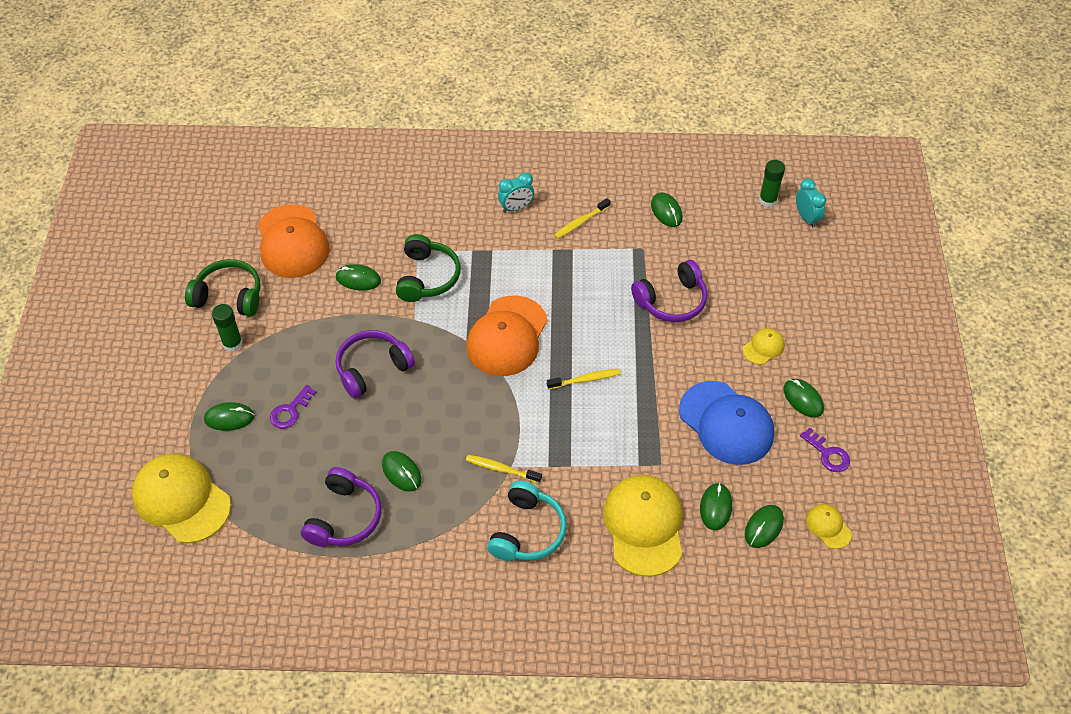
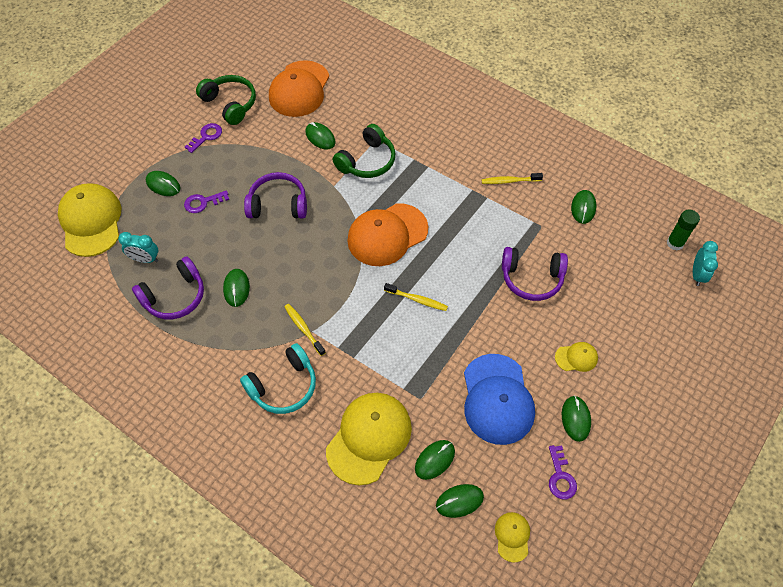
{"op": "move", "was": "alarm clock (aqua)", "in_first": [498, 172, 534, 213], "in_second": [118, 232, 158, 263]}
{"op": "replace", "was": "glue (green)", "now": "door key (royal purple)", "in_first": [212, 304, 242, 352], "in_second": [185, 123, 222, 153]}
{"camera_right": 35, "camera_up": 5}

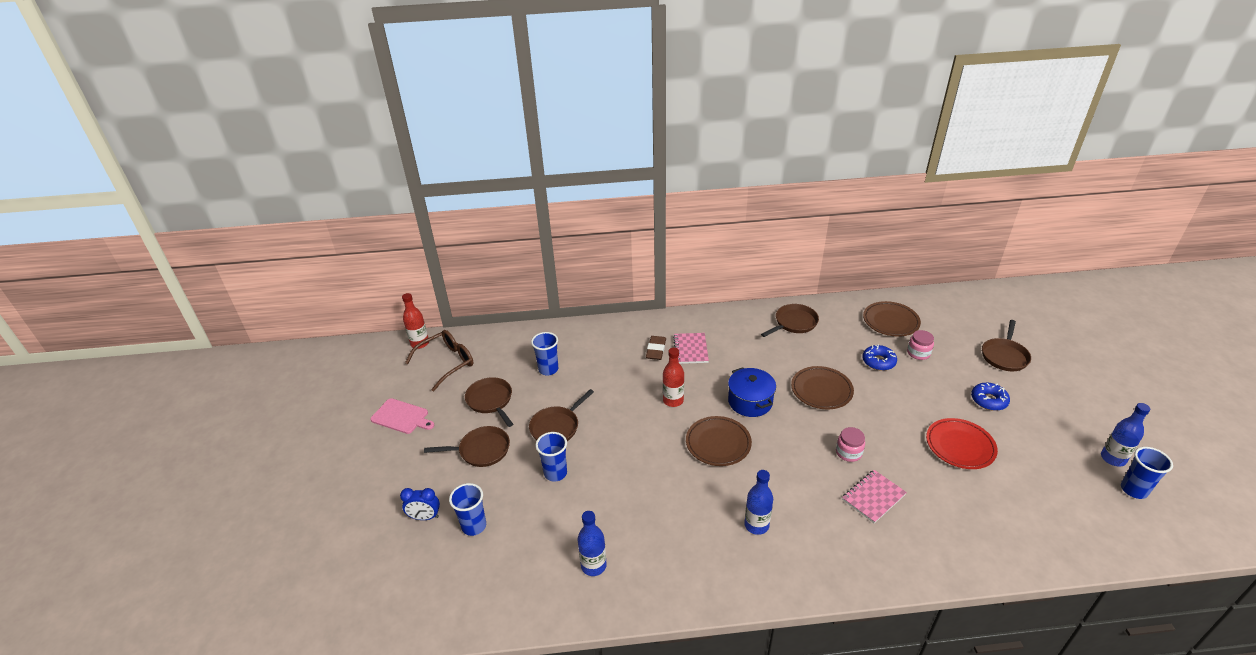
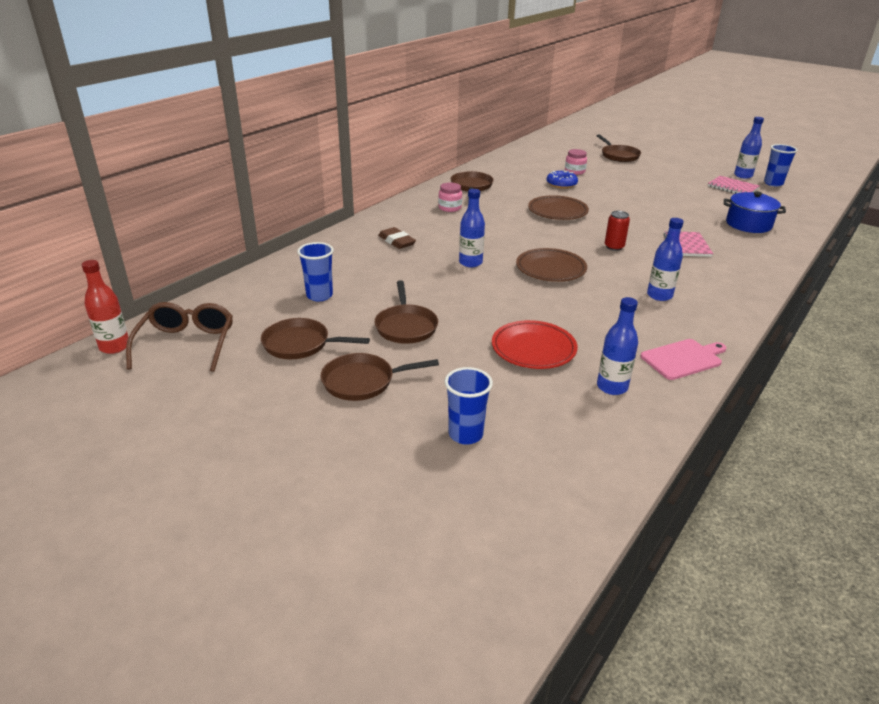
{"op": "delete", "was": "alarm clock (cobalt)", "in_first": [400, 488, 440, 520]}
{"op": "delete", "was": "cup (cobalt)", "in_first": [536, 432, 567, 481]}
{"op": "delete", "was": "dinner plate (brown)", "in_first": [863, 301, 921, 337]}
{"op": "delete", "was": "donut (cobalt)", "in_first": [971, 383, 1010, 411]}
{"op": "insert", "now": "soda can (scarlet)", "in_second": [605, 211, 630, 251]}
{"op": "move", "was": "chopping board (rosy)", "in_first": [370, 398, 434, 434], "in_second": [640, 339, 726, 380]}
{"op": "move", "was": "exercise book (rosy)", "in_first": [673, 333, 709, 364], "in_second": [708, 176, 759, 194]}
{"op": "move", "was": "pot (cobalt)", "in_first": [728, 367, 776, 417], "in_second": [724, 191, 786, 233]}
{"op": "move", "was": "jam jar (rosy)", "in_first": [836, 427, 865, 462], "in_second": [438, 183, 462, 212]}
{"op": "move", "was": "dinner plate (scarlet)", "in_first": [926, 418, 998, 469], "in_second": [492, 320, 577, 369]}
{"op": "recolor", "was": "flask (scarlet)", "now": "flask (cobalt)", "in_first": [663, 348, 684, 407], "in_second": [459, 189, 485, 267]}
{"op": "rotate", "was": "frying pan (brown)", "in_first": [424, 426, 510, 467], "in_second": [321, 353, 439, 401], "clockwise": -135}
{"camera_right": -50, "camera_up": -5}

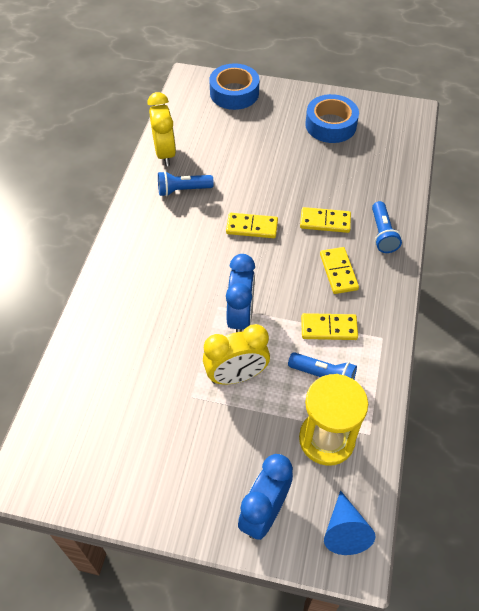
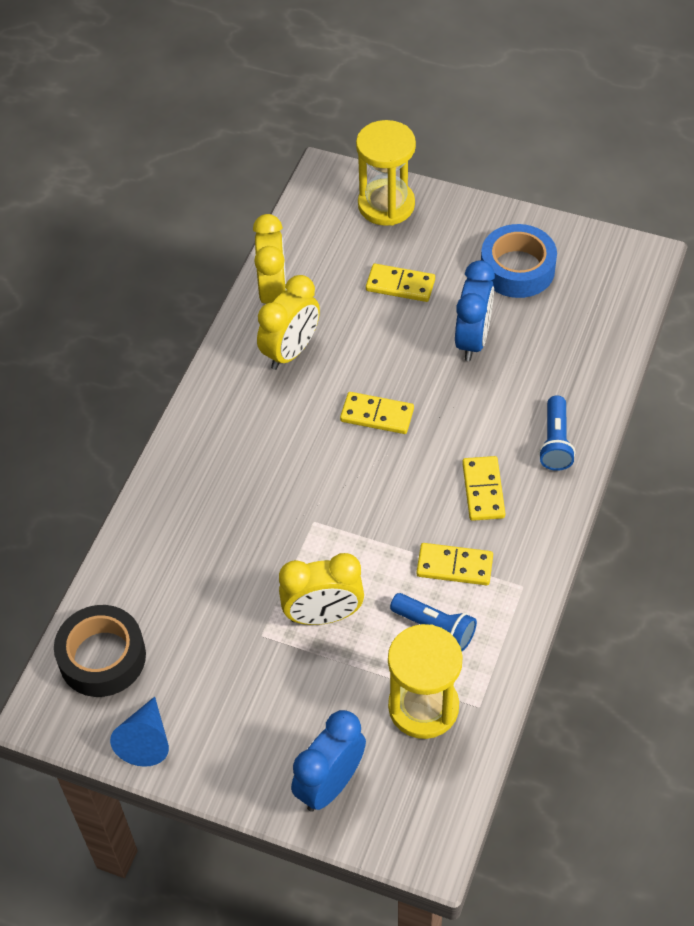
{"op": "insert", "now": "tape (ebony)", "in_second": [54, 605, 146, 697]}
{"op": "move", "was": "alarm clock (cobalt)", "in_first": [226, 254, 255, 332], "in_second": [455, 260, 495, 361]}
{"op": "move", "was": "domino tile (bright yellow)", "in_first": [300, 207, 351, 233], "in_second": [366, 264, 435, 302]}
{"op": "move", "was": "cone (cobalt)", "in_first": [324, 491, 376, 555], "in_second": [110, 696, 169, 767]}
{"op": "replace", "was": "pocket torch (cobalt)", "now": "alarm clock (bright yellow)", "in_first": [158, 171, 214, 196], "in_second": [257, 275, 320, 370]}
{"op": "replace", "was": "tape (cobalt)", "now": "hourglass (bright yellow)", "in_first": [209, 63, 259, 110], "in_second": [356, 120, 416, 226]}
{"camera_right": 10, "camera_up": 0}

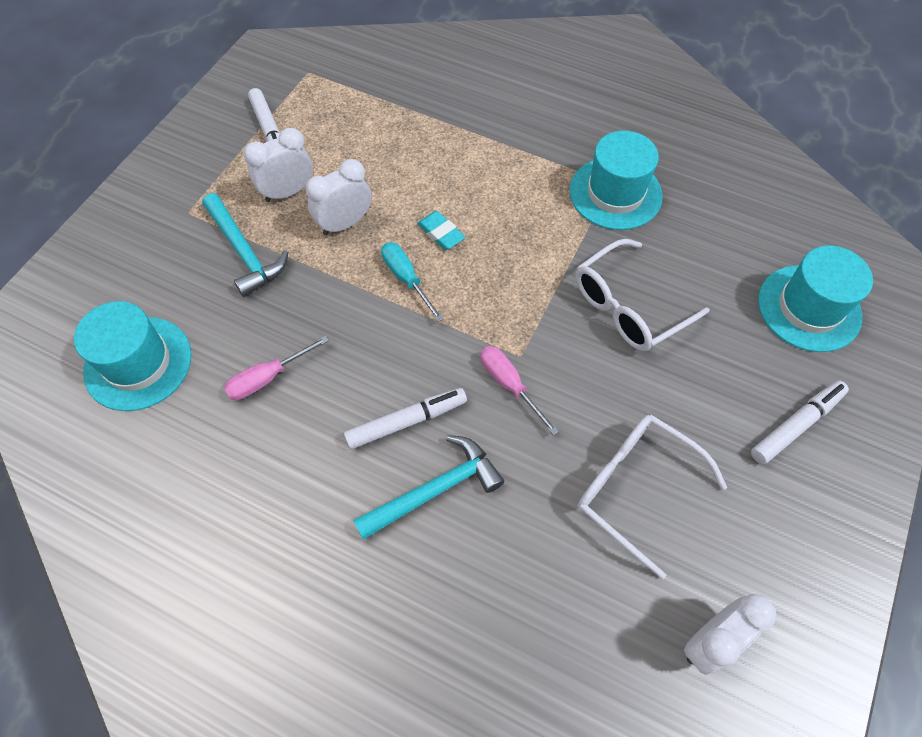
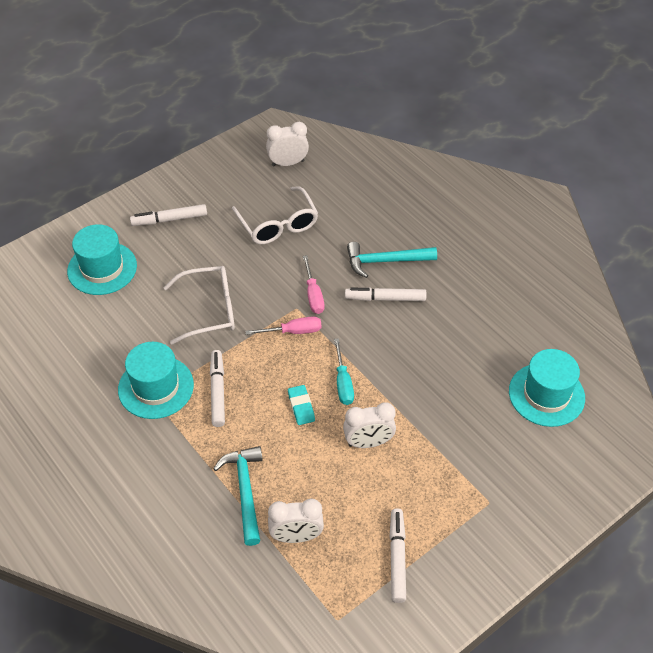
{"op": "insert", "now": "felt pen (white)", "in_second": [210, 350, 225, 427]}
{"op": "move", "was": "claw hammer (aqua)", "in_first": [202, 193, 288, 297], "in_second": [213, 446, 263, 546]}
{"op": "move", "was": "flat screwdriver (rosy)", "in_first": [224, 336, 329, 400], "in_second": [245, 316, 322, 335]}
{"op": "move", "was": "alarm clock (white)", "in_first": [243, 128, 313, 202], "in_second": [268, 499, 324, 543]}
{"camera_right": -155, "camera_up": -10}

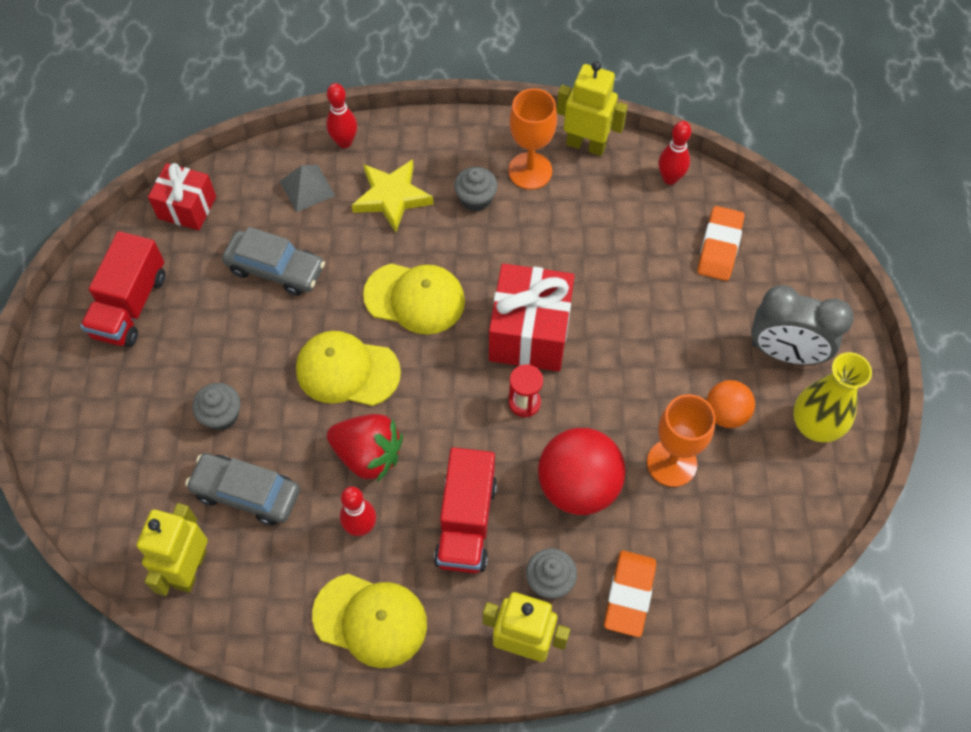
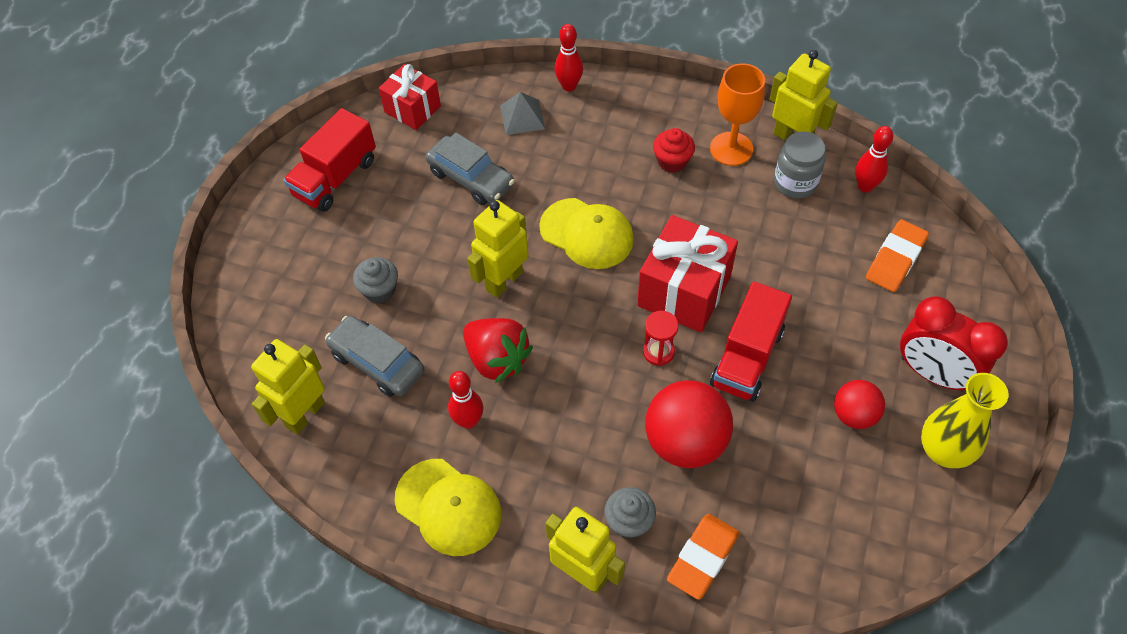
{"op": "delete", "was": "star shape (bright yellow)", "in_first": [352, 159, 433, 233]}
{"op": "delete", "was": "wine glass (orange-coloured)", "in_first": [647, 394, 716, 487]}
{"op": "insert", "now": "jam jar (grey)", "in_second": [774, 132, 826, 199]}
{"op": "move", "was": "lorry (scarlet)", "in_first": [434, 447, 497, 573], "in_second": [710, 282, 792, 402]}
{"op": "replace", "was": "cap (bright yellow)", "now": "toy robot (bright yellow)", "in_first": [296, 331, 401, 406], "in_second": [467, 200, 528, 298]}
{"op": "recolor", "was": "fairy cake (grey)", "now": "fairy cake (scarlet)", "in_first": [454, 167, 498, 212], "in_second": [653, 128, 695, 173]}
{"op": "recolor", "was": "sphere (orange-coloured)", "now": "sphere (scarlet)", "in_first": [706, 380, 755, 428], "in_second": [834, 380, 885, 429]}
{"op": "recolor", "was": "alarm clock (grey)", "now": "alarm clock (scarlet)", "in_first": [751, 285, 854, 365], "in_second": [900, 296, 1008, 392]}
{"camera_right": 20, "camera_up": -5}

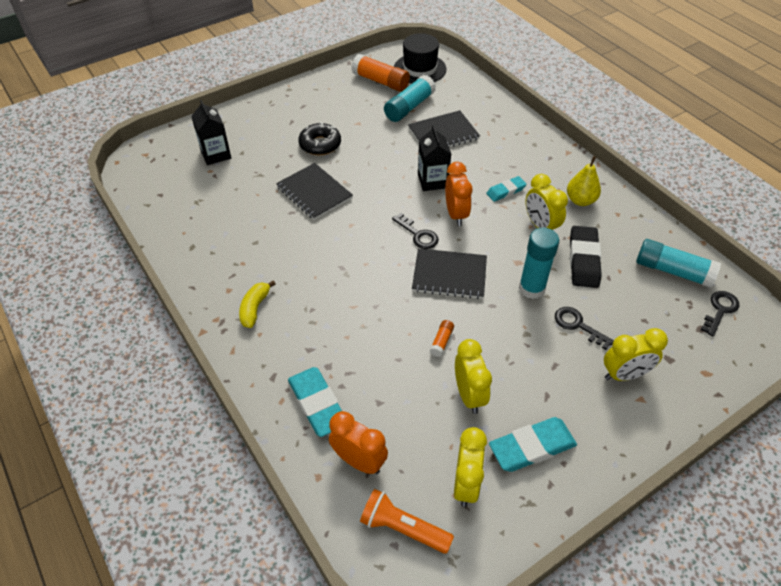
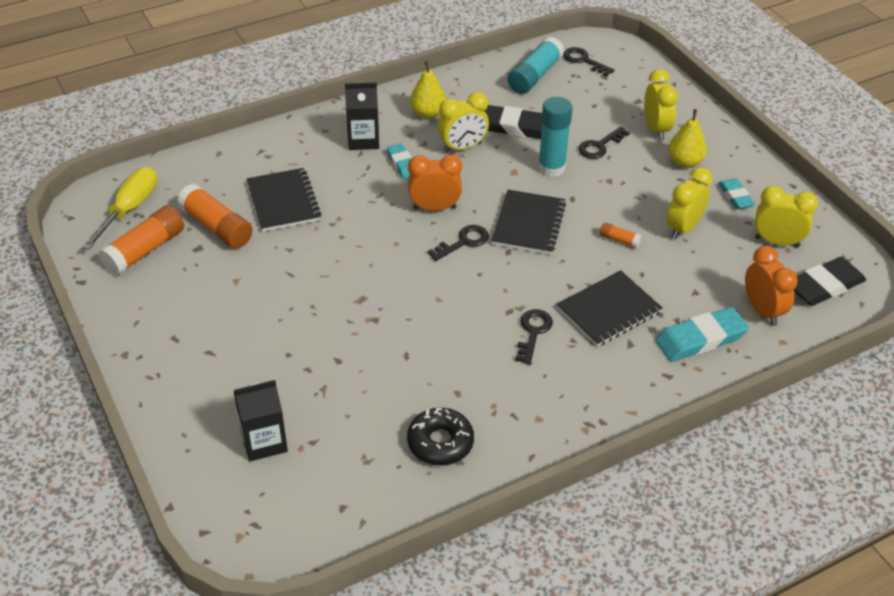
{"op": "delete", "was": "banana fruit (bright yellow)", "in_first": [239, 280, 276, 328]}
{"op": "insert", "now": "door key (ebony)", "in_second": [515, 309, 553, 364]}
{"op": "insert", "now": "toy pear (bright yellow)", "in_second": [668, 109, 707, 168]}
{"op": "move", "was": "exercise book (ebony)", "in_first": [276, 163, 353, 220], "in_second": [557, 270, 663, 347]}
{"op": "move", "was": "donut (ebony)", "in_first": [298, 122, 341, 155], "in_second": [407, 408, 474, 465]}
{"op": "move", "was": "juice carton (ebony)", "in_first": [418, 125, 451, 191], "in_second": [345, 82, 379, 150]}
{"op": "replace", "was": "pocket torch (orange-coloured)", "now": "eraser (ebony)", "in_first": [360, 489, 454, 554], "in_second": [794, 257, 866, 306]}
{"op": "replace", "was": "hat (ebony)", "now": "flat screwdriver (bright yellow)", "in_first": [394, 33, 446, 83], "in_second": [82, 167, 157, 250]}
{"op": "recolor", "was": "glue (aqua)", "now": "glue (orange-coloured)", "in_first": [384, 75, 436, 122], "in_second": [177, 184, 253, 249]}
{"op": "rotate", "was": "alarm clock (orange-coloured)", "in_first": [329, 411, 388, 474], "in_second": [745, 246, 798, 326], "clockwise": 120}
{"op": "rotate", "was": "alarm clock (bright yellow)", "in_first": [455, 339, 492, 414], "in_second": [666, 167, 713, 240], "clockwise": -45}
{"op": "resize", "was": "eraser (aqua)", "in_first": [489, 417, 577, 472], "in_second": [718, 179, 755, 209], "ratio": 0.6}
{"camera_right": -85, "camera_up": -5}

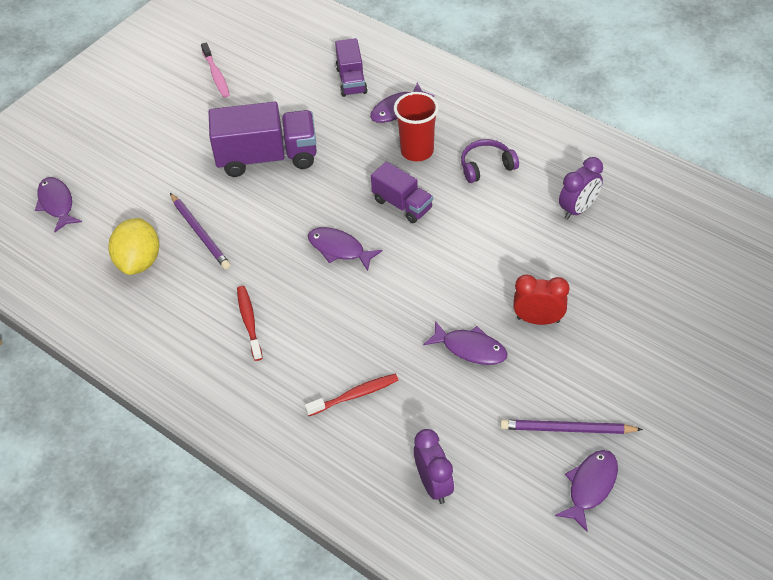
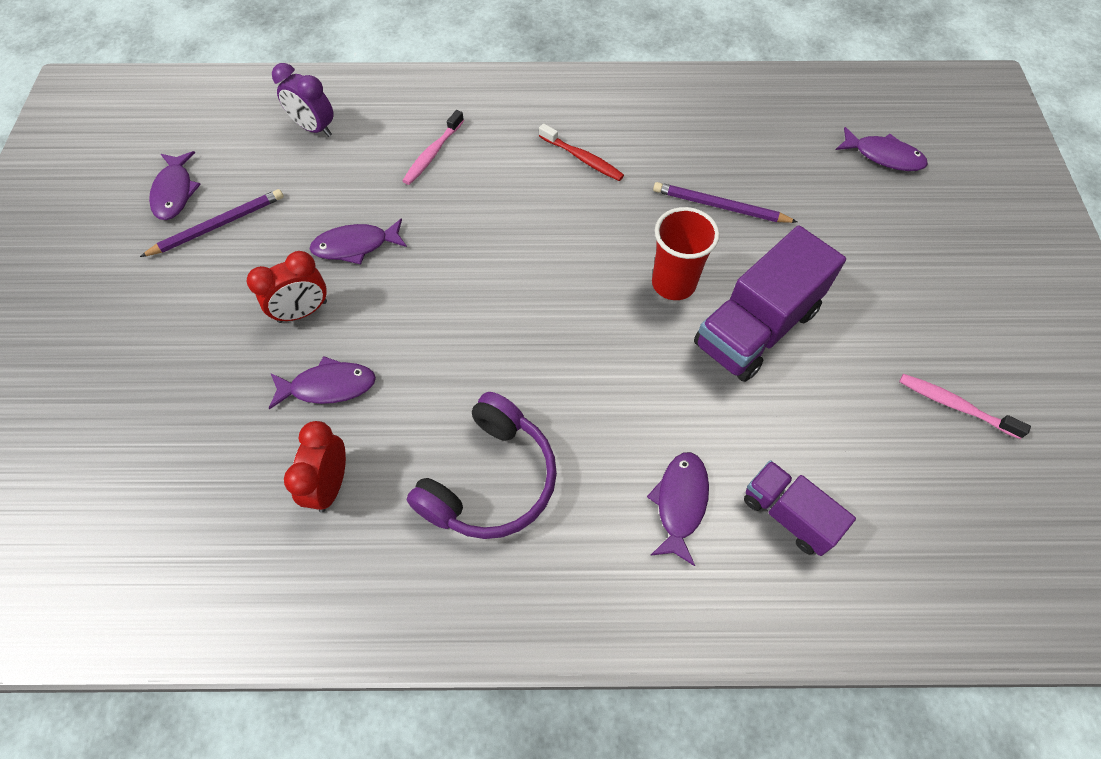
{"op": "delete", "was": "toy lemon (bright yellow)", "in_first": [108, 218, 159, 275]}
{"op": "delete", "was": "lorry (royal purple)", "in_first": [371, 162, 433, 223]}
{"op": "move", "was": "fish figure (royal purple)", "in_first": [308, 227, 383, 271], "in_second": [268, 356, 376, 410]}
{"op": "move", "was": "cup (scarlet)", "in_first": [394, 92, 439, 161], "in_second": [652, 207, 720, 300]}
{"op": "recolor", "was": "dental brush (scarlet)", "now": "dental brush (rosy)", "in_first": [305, 374, 398, 416], "in_second": [402, 110, 464, 185]}
{"op": "recolor", "was": "alarm clock (royal purple)", "now": "alarm clock (scarlet)", "in_first": [559, 157, 603, 220], "in_second": [284, 421, 346, 512]}
{"op": "resize", "was": "over-ear headphones (royal purple)", "in_first": [461, 139, 519, 183], "in_second": [407, 392, 557, 539], "ratio": 1.65}
{"camera_right": 140, "camera_up": 10}

